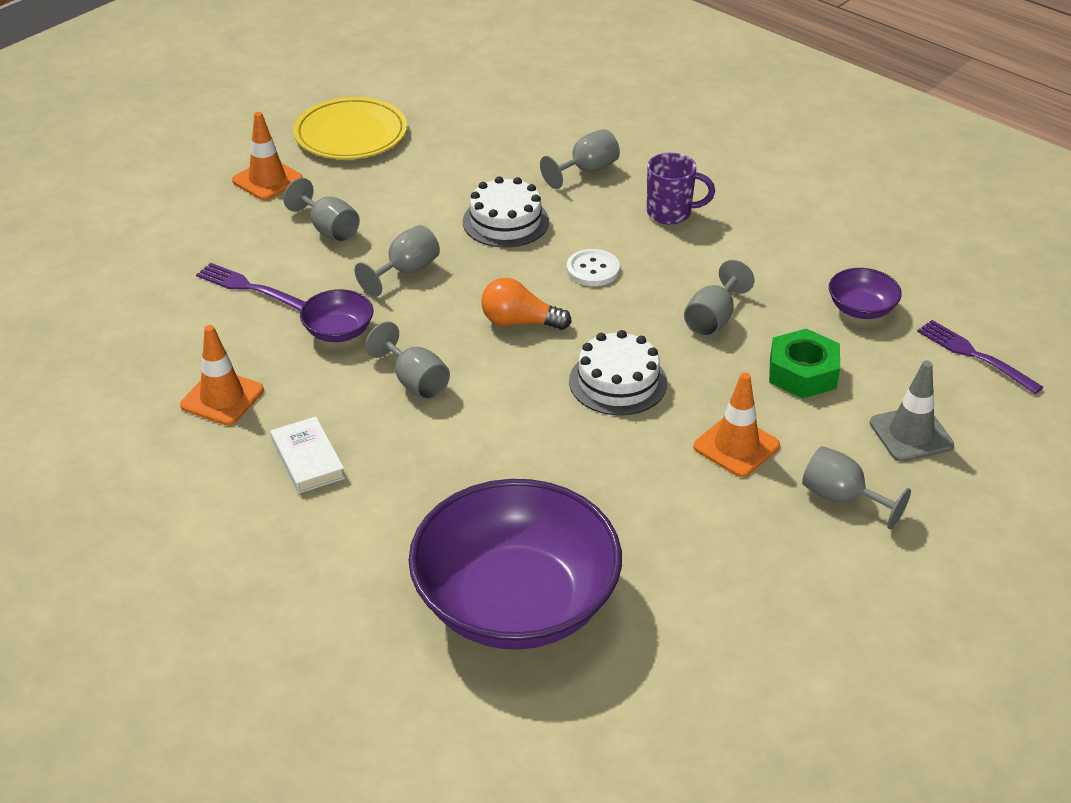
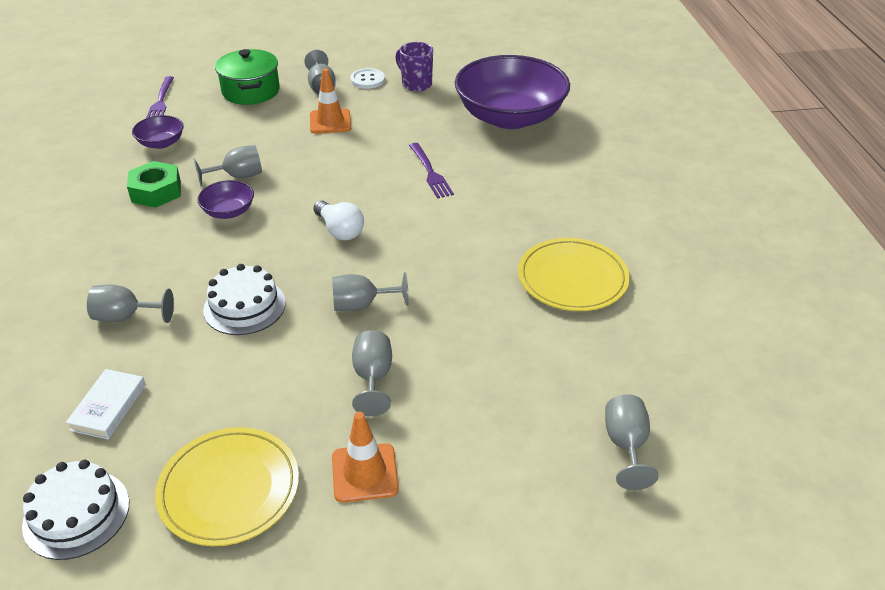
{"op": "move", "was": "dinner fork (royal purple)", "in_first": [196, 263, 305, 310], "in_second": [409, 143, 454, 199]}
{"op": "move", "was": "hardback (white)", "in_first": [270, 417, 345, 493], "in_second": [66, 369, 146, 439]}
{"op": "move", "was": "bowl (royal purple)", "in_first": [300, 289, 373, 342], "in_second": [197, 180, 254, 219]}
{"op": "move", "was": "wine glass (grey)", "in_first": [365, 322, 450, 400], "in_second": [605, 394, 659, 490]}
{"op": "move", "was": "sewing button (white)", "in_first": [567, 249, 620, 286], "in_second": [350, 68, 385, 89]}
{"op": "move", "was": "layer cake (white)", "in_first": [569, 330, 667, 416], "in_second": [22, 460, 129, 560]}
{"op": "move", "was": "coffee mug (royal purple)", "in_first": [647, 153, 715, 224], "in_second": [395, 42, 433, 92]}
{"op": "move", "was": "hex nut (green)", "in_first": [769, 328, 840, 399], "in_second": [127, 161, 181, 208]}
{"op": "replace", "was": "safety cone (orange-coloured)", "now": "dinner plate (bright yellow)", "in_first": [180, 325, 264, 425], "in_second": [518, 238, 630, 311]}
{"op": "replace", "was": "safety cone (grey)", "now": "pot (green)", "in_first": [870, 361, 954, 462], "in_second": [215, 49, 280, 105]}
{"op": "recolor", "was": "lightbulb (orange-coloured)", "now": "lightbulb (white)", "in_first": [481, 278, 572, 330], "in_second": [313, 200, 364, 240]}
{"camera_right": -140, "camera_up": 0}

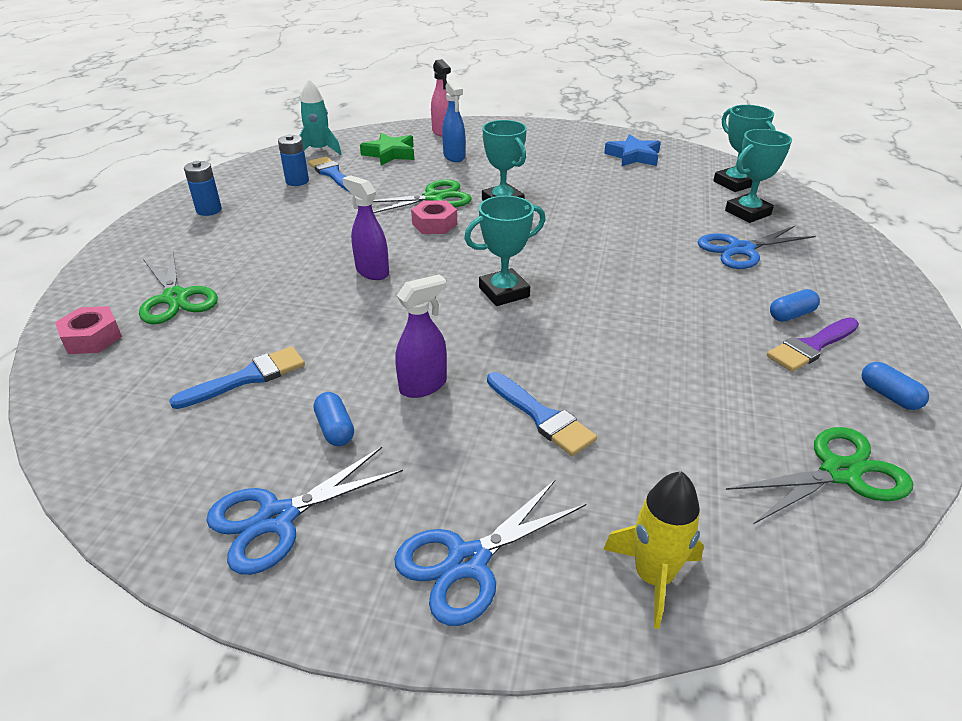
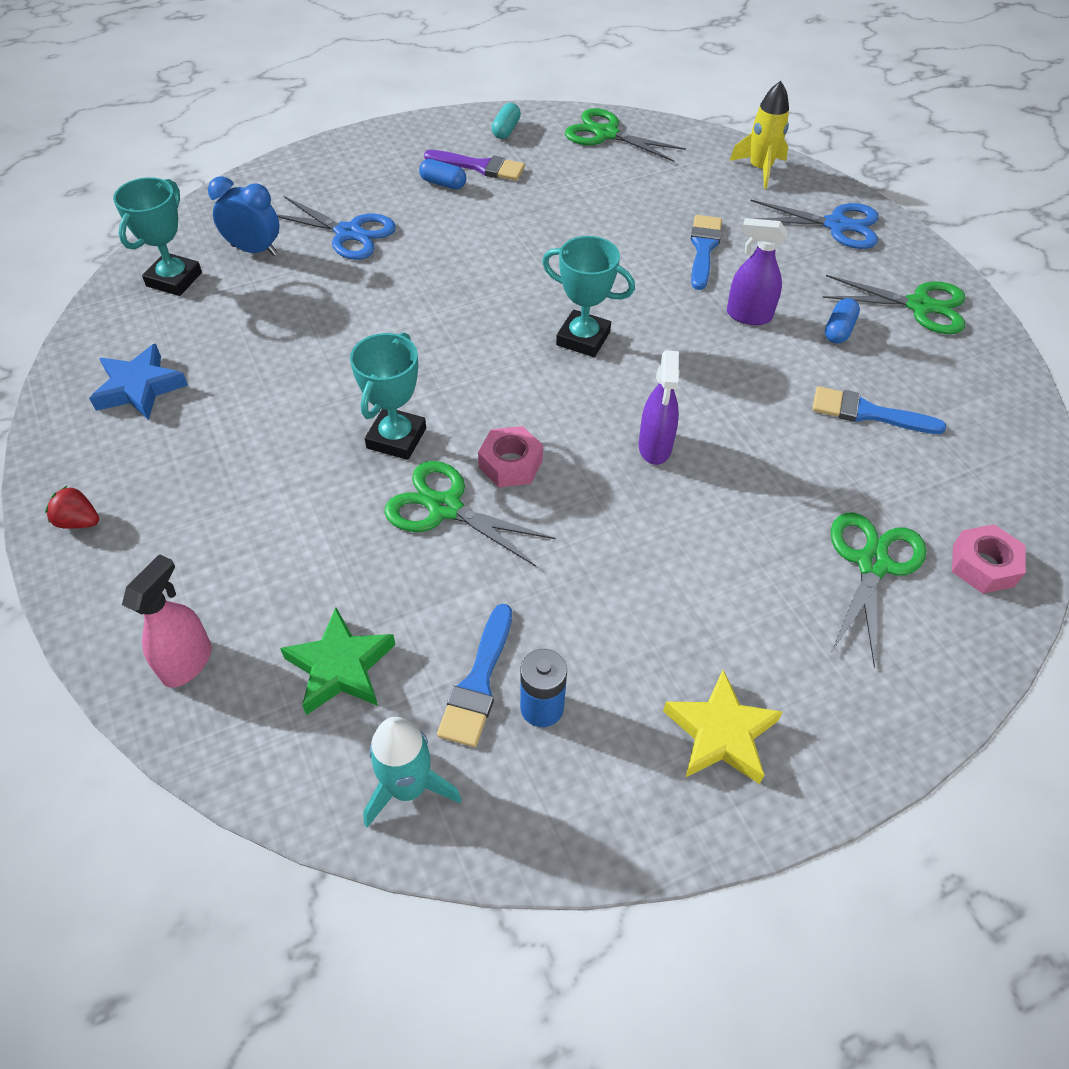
{"op": "delete", "was": "spray cleaner (cobalt)", "in_first": [442, 80, 465, 162]}
{"op": "insert", "now": "strawberry (scarlet)", "in_second": [45, 485, 99, 529]}
{"op": "replace", "was": "power cell (cobalt)", "now": "star shape (bright yellow)", "in_first": [184, 161, 222, 216], "in_second": [663, 670, 783, 784]}
{"op": "replace", "was": "prize cup (aqua)", "now": "alarm clock (cobalt)", "in_first": [725, 129, 792, 223], "in_second": [208, 176, 280, 256]}
{"op": "recolor", "was": "pair of scissors (cobalt)", "now": "pair of scissors (green)", "in_first": [206, 447, 403, 575], "in_second": [822, 275, 965, 334]}
{"op": "recolor", "was": "capsule (cobalt)", "now": "capsule (aqua)", "in_first": [861, 362, 929, 410], "in_second": [492, 103, 521, 139]}
{"camera_right": -130, "camera_up": 15}

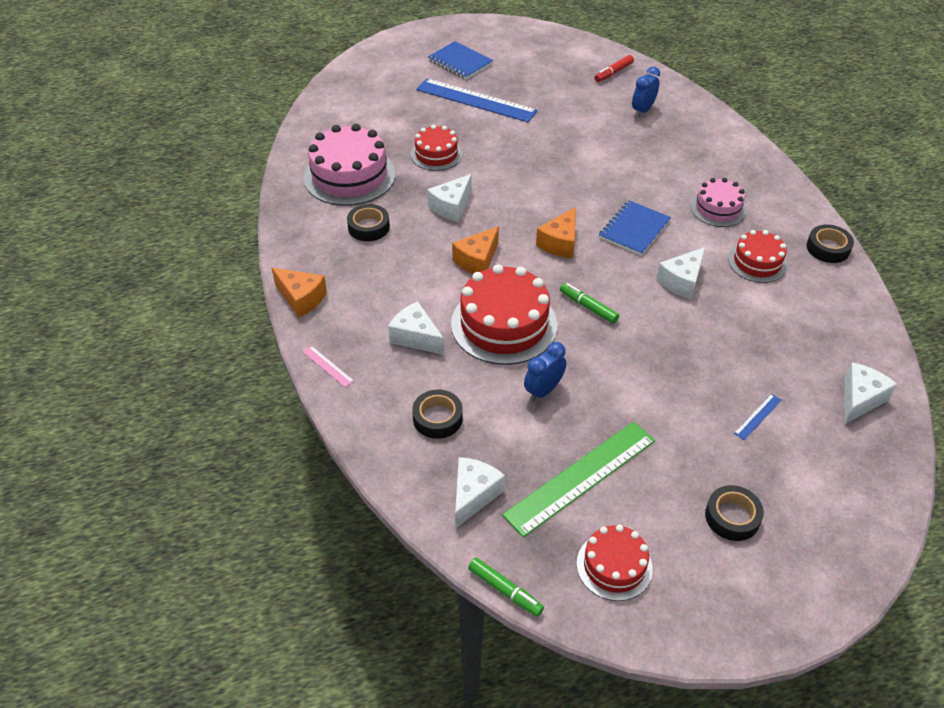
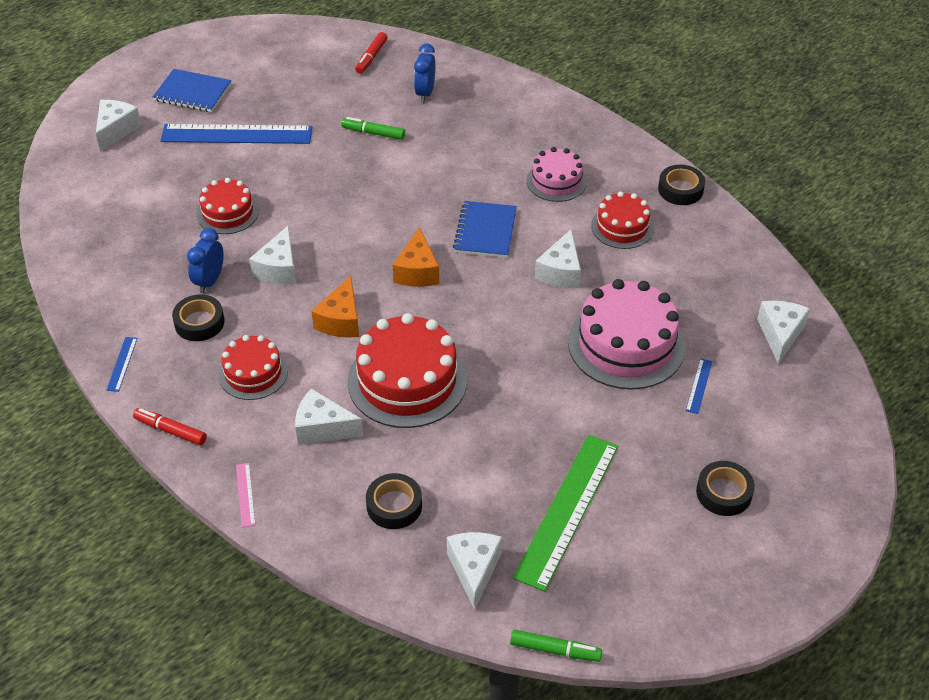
{"op": "insert", "now": "cheese wedge (white)", "in_second": [96, 100, 142, 152]}
{"op": "insert", "now": "straightedge (cobalt)", "in_second": [106, 337, 137, 392]}
{"op": "move", "was": "layer cake (rosy)", "in_first": [304, 124, 395, 206], "in_second": [568, 279, 685, 390]}
{"op": "move", "was": "alarm clock (cobalt)", "in_first": [524, 342, 566, 401], "in_second": [187, 228, 224, 293]}
{"op": "move", "was": "felt pen (green)", "in_first": [560, 283, 619, 324], "in_second": [341, 117, 405, 140]}
{"op": "move", "was": "layer cake (scarlet)", "in_first": [577, 525, 653, 601], "in_second": [219, 335, 288, 400]}
{"op": "replace", "was": "cheese wedge (orange-coloured)", "now": "felt pen (scarlet)", "in_first": [272, 268, 327, 317], "in_second": [133, 408, 207, 446]}
{"op": "rotate", "was": "straightedge (rosy)", "in_first": [303, 346, 354, 387], "in_second": [236, 463, 256, 527], "clockwise": 60}
{"camera_right": -25, "camera_up": 0}

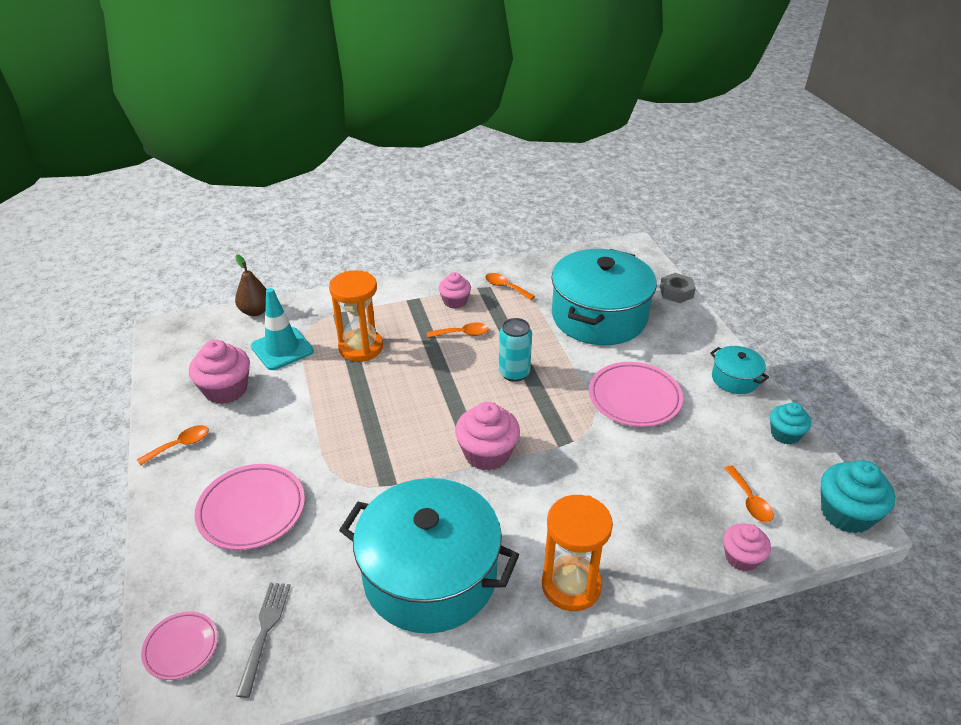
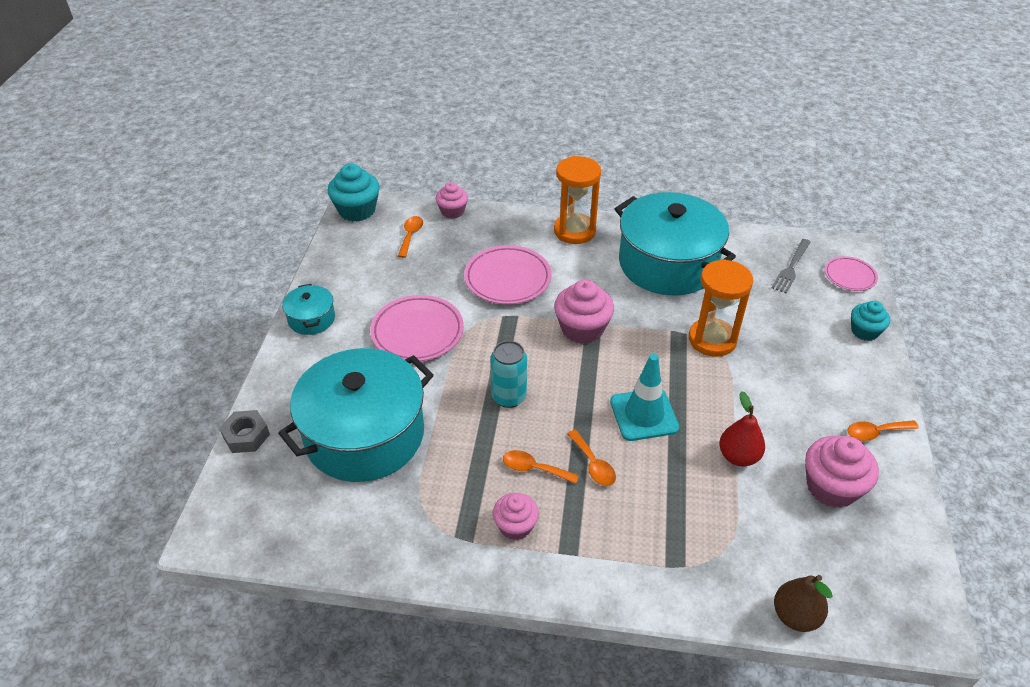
{"op": "insert", "now": "toy pear (scarlet)", "in_second": [719, 391, 765, 466]}
{"op": "move", "was": "dinner plate (rosy)", "in_first": [195, 464, 305, 550], "in_second": [464, 245, 551, 305]}
{"op": "move", "was": "safety cone (aqua)", "in_first": [251, 288, 314, 370], "in_second": [610, 354, 679, 441]}
{"op": "move", "was": "hourglass (orange-coloured)", "in_first": [329, 270, 383, 362], "in_second": [689, 259, 753, 357]}
{"op": "move", "was": "spoon (orange-coloured)", "in_first": [485, 273, 535, 300], "in_second": [567, 430, 616, 486]}
{"op": "move", "was": "fairy cake (aqua)", "in_first": [770, 402, 811, 445], "in_second": [851, 301, 890, 341]}
{"camera_right": -155, "camera_up": 5}

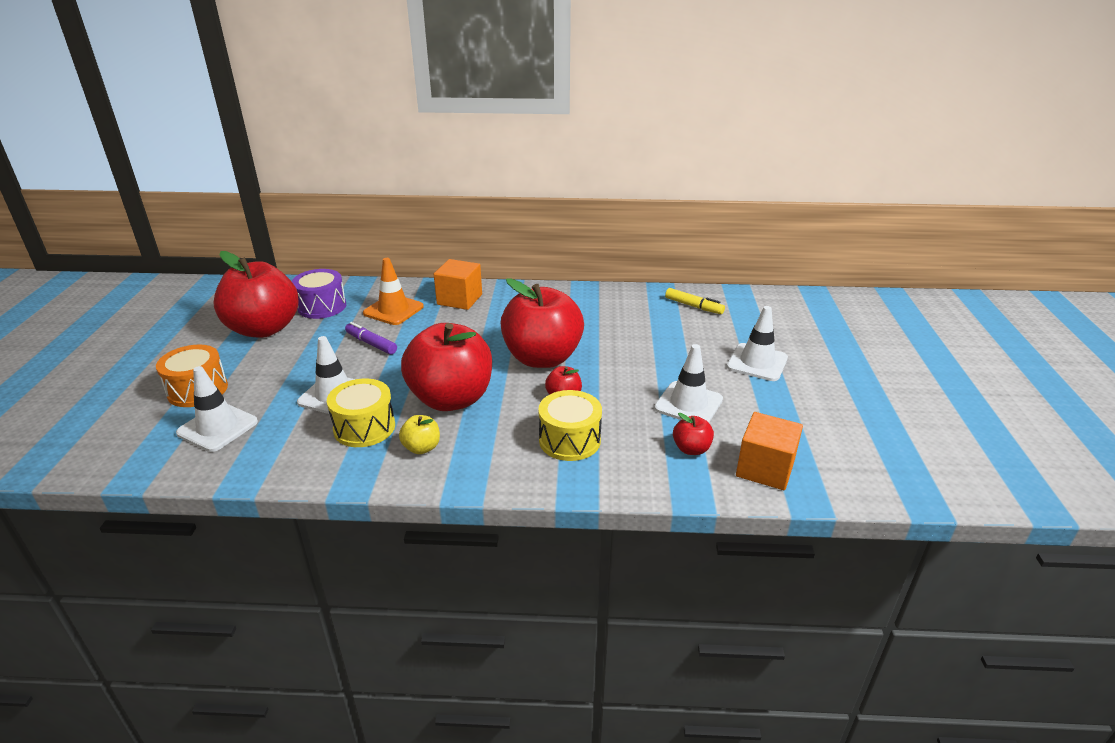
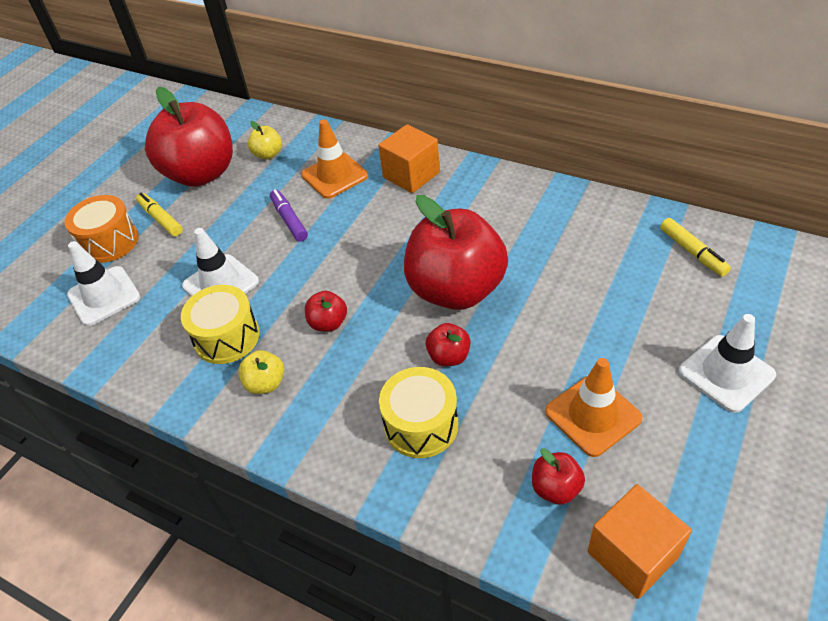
{"op": "insert", "now": "felt pen (bright yellow)", "in_second": [136, 193, 183, 236]}
{"op": "replace", "was": "toy drum (royal purple)", "now": "toy apple (bright yellow)", "in_first": [292, 269, 346, 319], "in_second": [248, 121, 282, 160]}
{"op": "recolor", "was": "safety cone (white)", "now": "safety cone (orange-coloured)", "in_first": [654, 344, 723, 423], "in_second": [545, 358, 642, 457]}
{"op": "resize", "was": "toy apple (scarlet)", "in_first": [401, 323, 492, 411], "in_second": [305, 291, 347, 332], "ratio": 0.41}
{"camera_right": 30, "camera_up": 15}

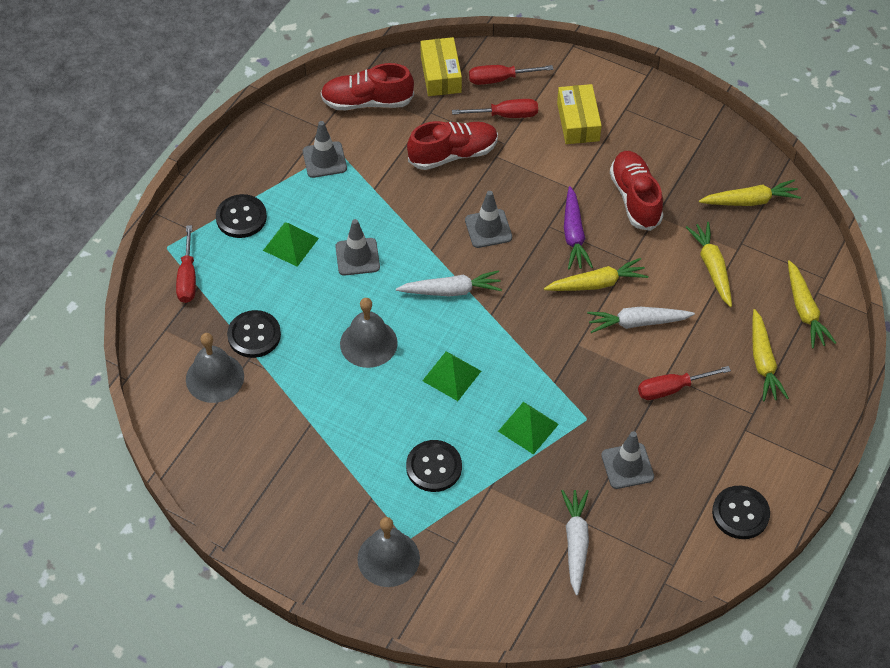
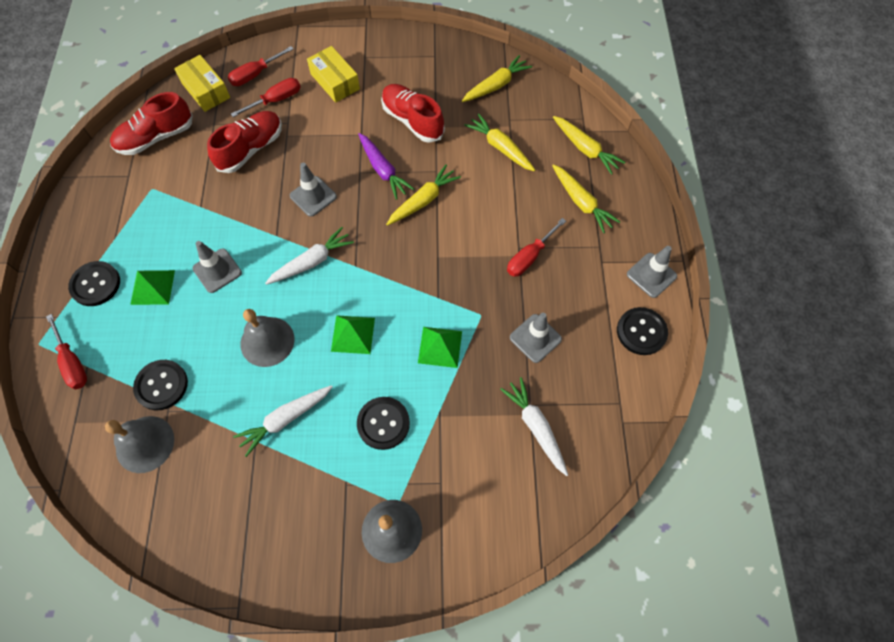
{"op": "move", "was": "safety cone (grey)", "in_first": [303, 121, 347, 178], "in_second": [627, 246, 677, 298]}
{"op": "move", "was": "toy carrot (white)", "in_first": [587, 307, 695, 333], "in_second": [233, 385, 333, 457]}
{"camera_right": -30, "camera_up": 10}

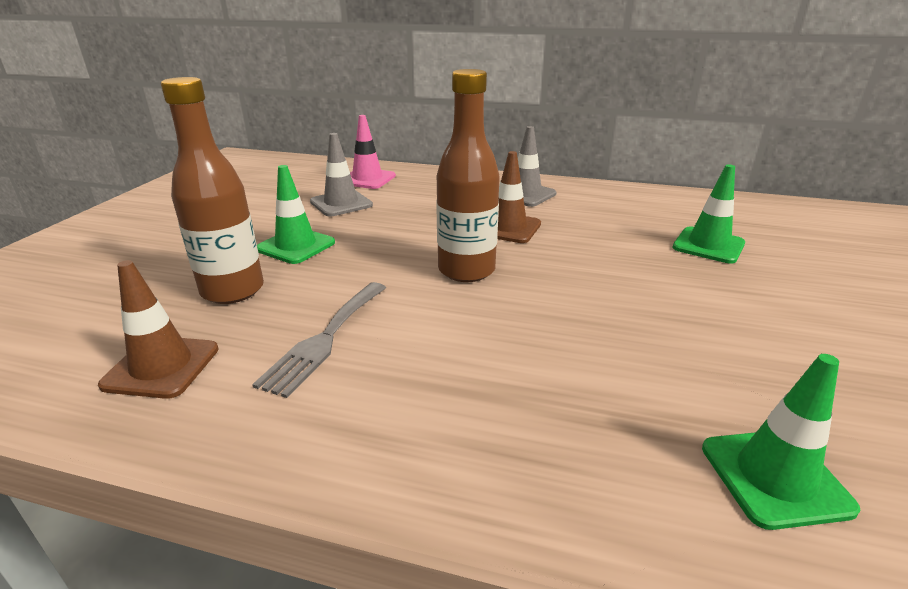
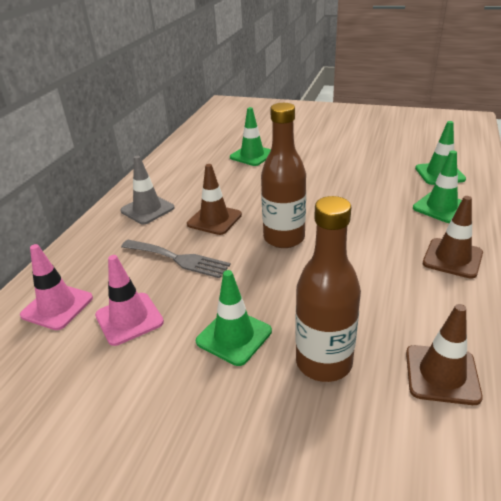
{"op": "insert", "now": "safety cone (green)", "in_second": [413, 150, 462, 223]}
{"op": "insert", "now": "safety cone (brown)", "in_second": [423, 196, 483, 279]}
{"op": "move", "was": "dinner fork (grey)", "in_first": [252, 282, 386, 398], "in_second": [121, 240, 231, 278]}
{"op": "recolor", "was": "safety cone (grey)", "now": "safety cone (rosy)", "in_first": [310, 133, 373, 217], "in_second": [95, 255, 164, 346]}
{"camera_right": -85, "camera_up": 5}

